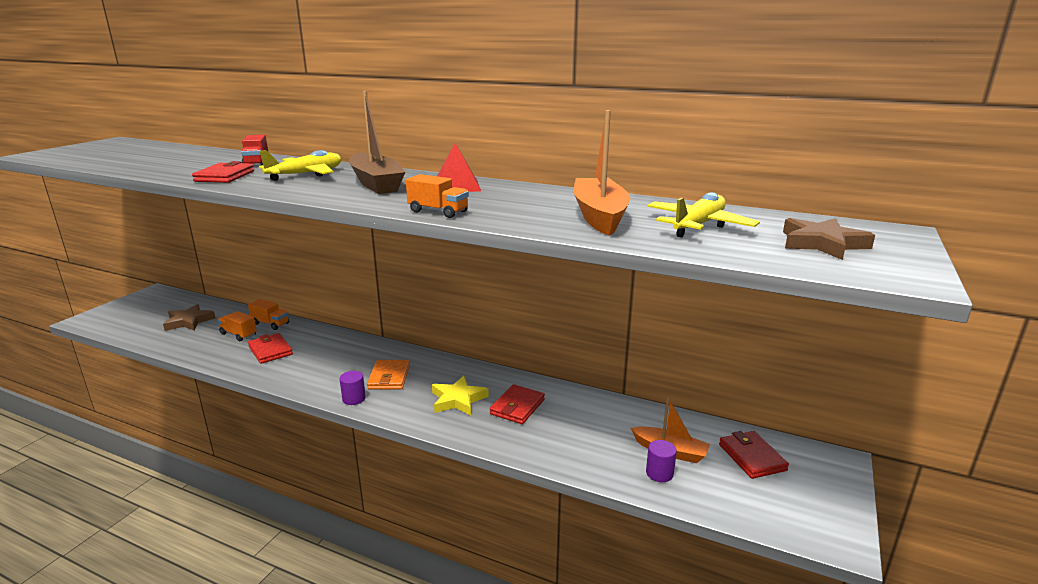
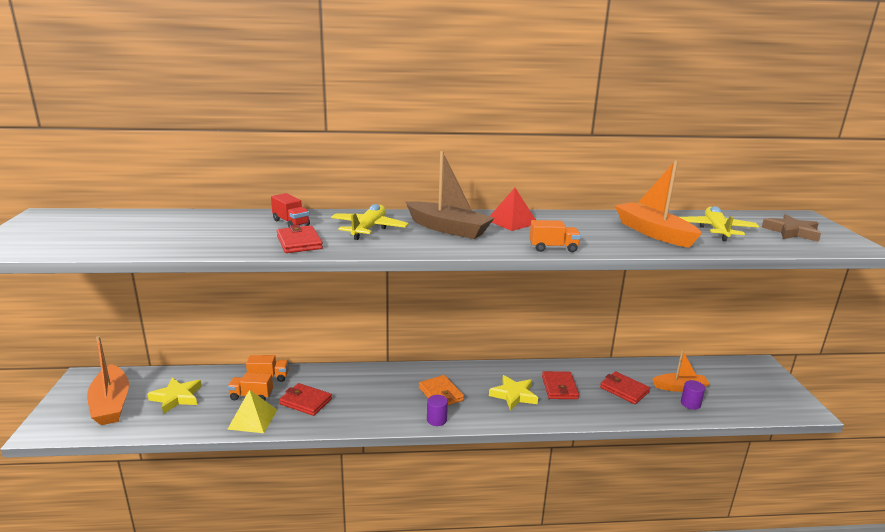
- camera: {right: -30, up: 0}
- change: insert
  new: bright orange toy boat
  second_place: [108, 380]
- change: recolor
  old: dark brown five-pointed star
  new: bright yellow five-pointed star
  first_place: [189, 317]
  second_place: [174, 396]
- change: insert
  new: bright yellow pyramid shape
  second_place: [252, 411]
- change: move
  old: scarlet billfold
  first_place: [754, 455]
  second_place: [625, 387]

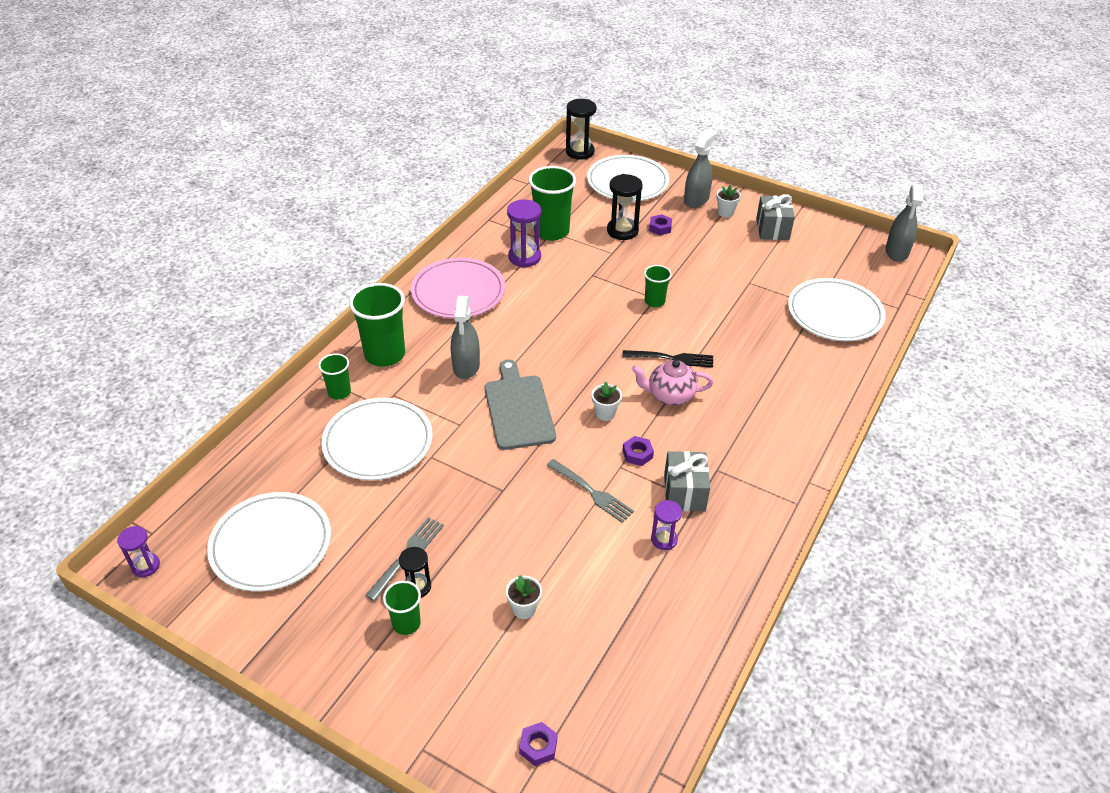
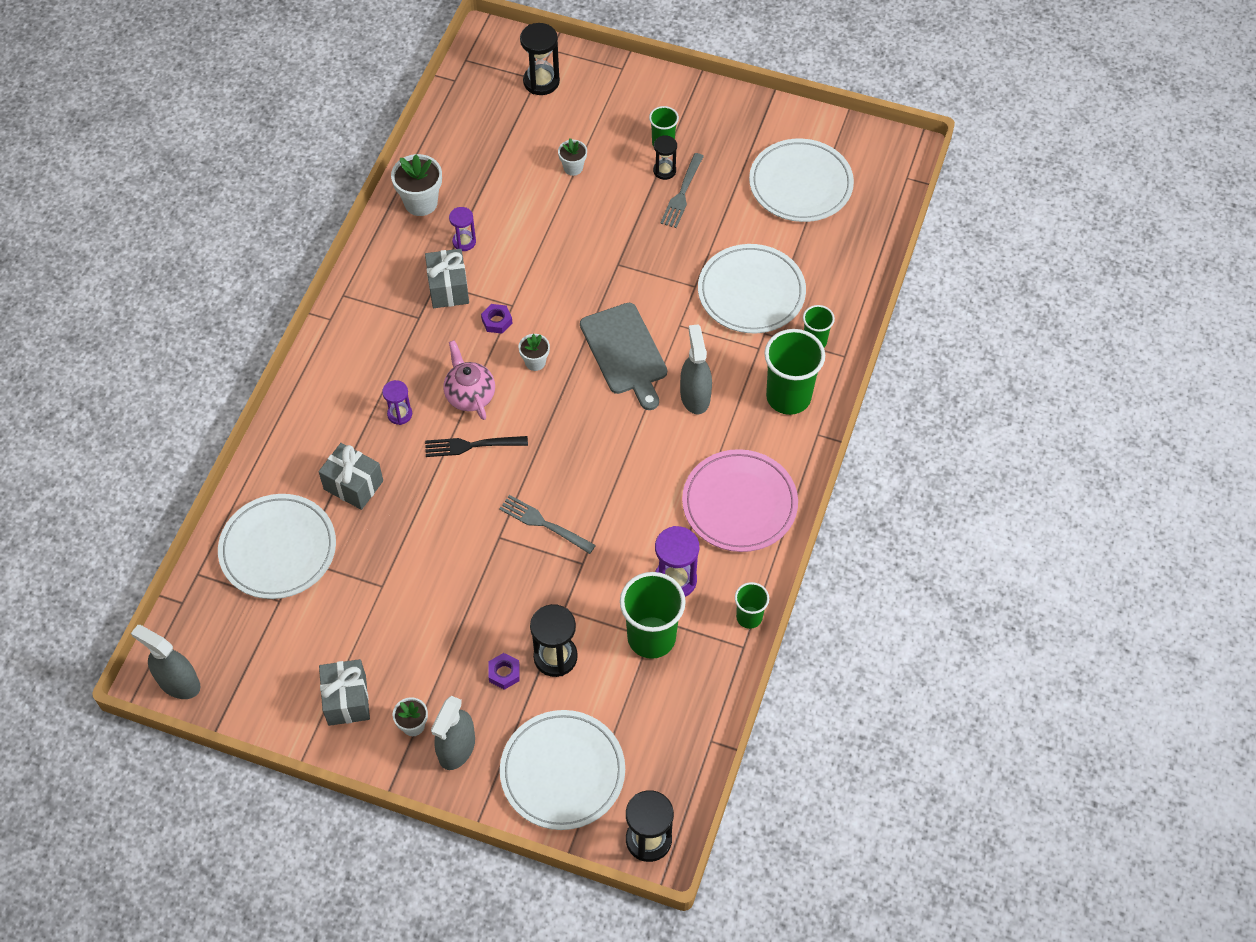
- camera: {right: 170, up: 15}
- change: rotate
  old: ash-grey spray bottle
  first_place: [904, 223]
  second_place: [166, 662]
  degrees: -60
- change: insert
  new: ash-grey present
  second_place: [350, 476]
- change: move
  old: royal purple sand timer
  first_place: [138, 551]
  second_place: [397, 402]
- change: insert
  new: snow-white flower pot
  second_place: [416, 185]
- change: rotate
  old: rose-pink china teapot
  first_place: [672, 382]
  second_place: [469, 380]
  degrees: -105
- change: move
  old: ash-grey dinner fork
  first_place: [590, 491]
  second_place: [547, 524]
- change: replace
  old: royal purple nut
  new: ebony sand timer
  first_place: [538, 744]
  second_place: [540, 59]
- change: move
  old: green tumbler
  first_place: [658, 286]
  second_place: [752, 605]

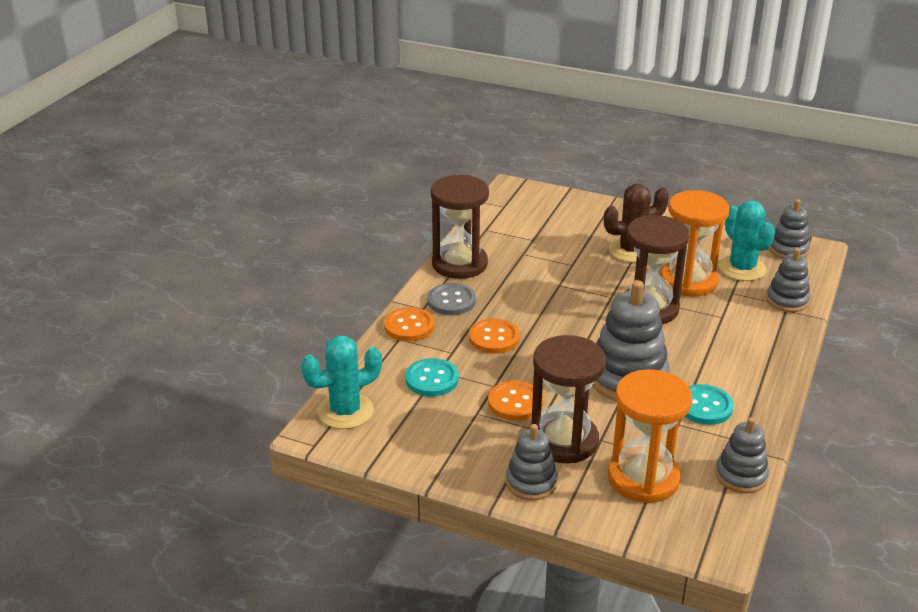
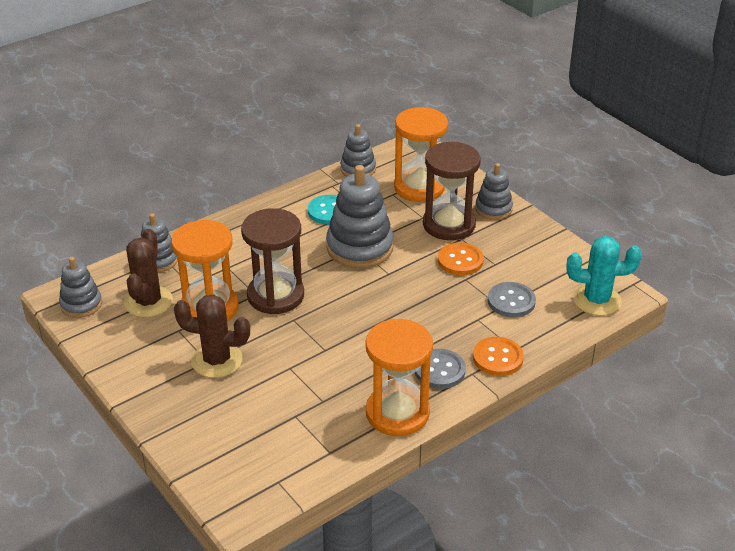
- camera: {right: -150, up: 5}
- change: recolor
  old: teal saguaro cactus
  new: dark brown saguaro cactus
  first_place: [746, 241]
  second_place: [148, 273]
- change: recolor
  old: dark brown sand timer
  new: bright orange sand timer
  first_place: [460, 227]
  second_place: [399, 377]
- change: recolor
  old: teal button
  new: ash-grey button
  first_place: [432, 377]
  second_place: [512, 299]
- change: delete
  old: bright orange button
  first_place: [494, 336]

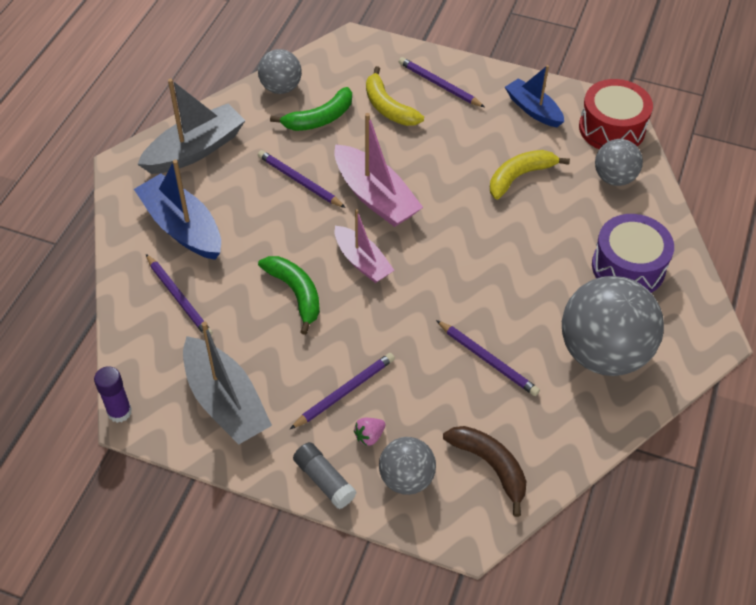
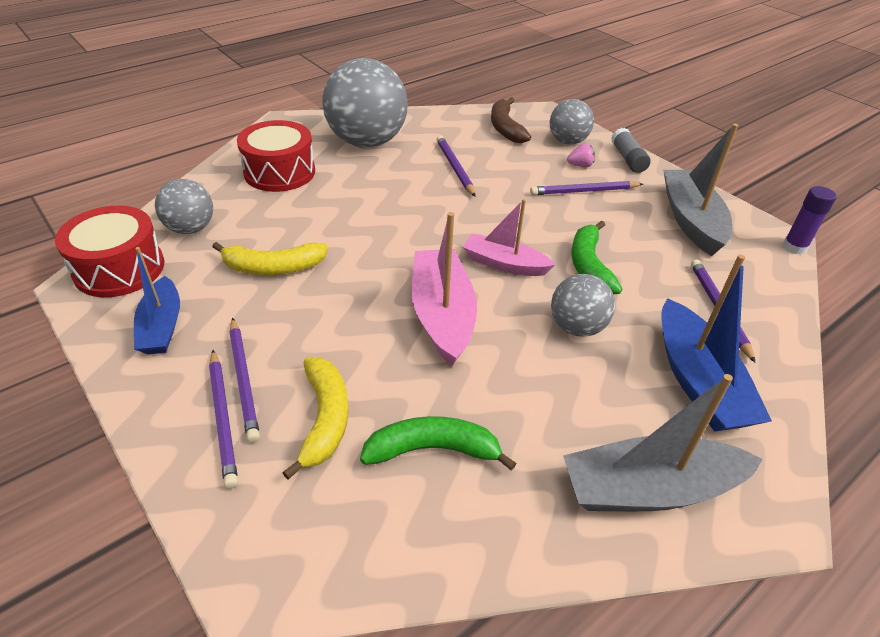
- camera: {right: -150, up: -10}
- change: move
  old: royal purple lead pencil
  first_place: [302, 179]
  second_place: [244, 380]
- change: recolor
  old: royal purple snare drum
  new: scarlet snare drum
  first_place: [633, 253]
  second_place: [276, 156]
- change: rotate
  old: rose-pink toy boat
  first_place: [364, 246]
  second_place: [509, 237]
  degrees: -60
- change: move
  old: ash-grey play ball
  first_place: [280, 71]
  second_place: [583, 305]

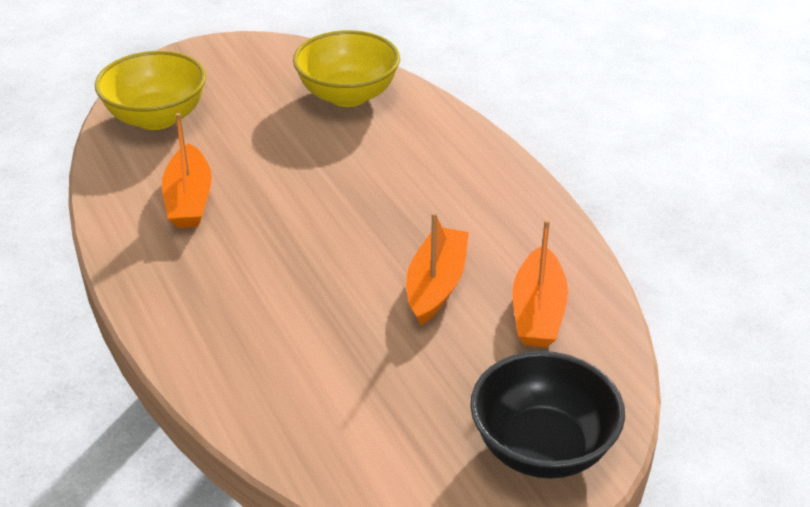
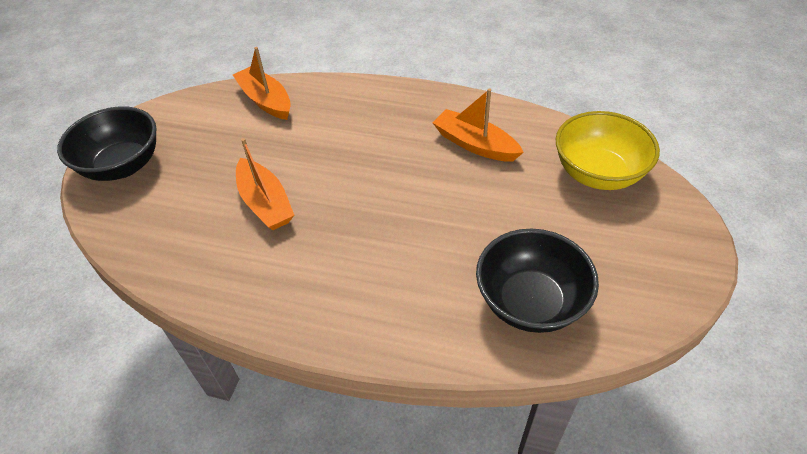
- camera: {right: 135, up: 10}
- change: move
  old: bright orange toy boat
  first_place: [540, 283]
  second_place: [262, 83]
- change: recolor
  old: bright yellow serving bowl
  new: ebony serving bowl
  first_place: [346, 68]
  second_place: [537, 281]

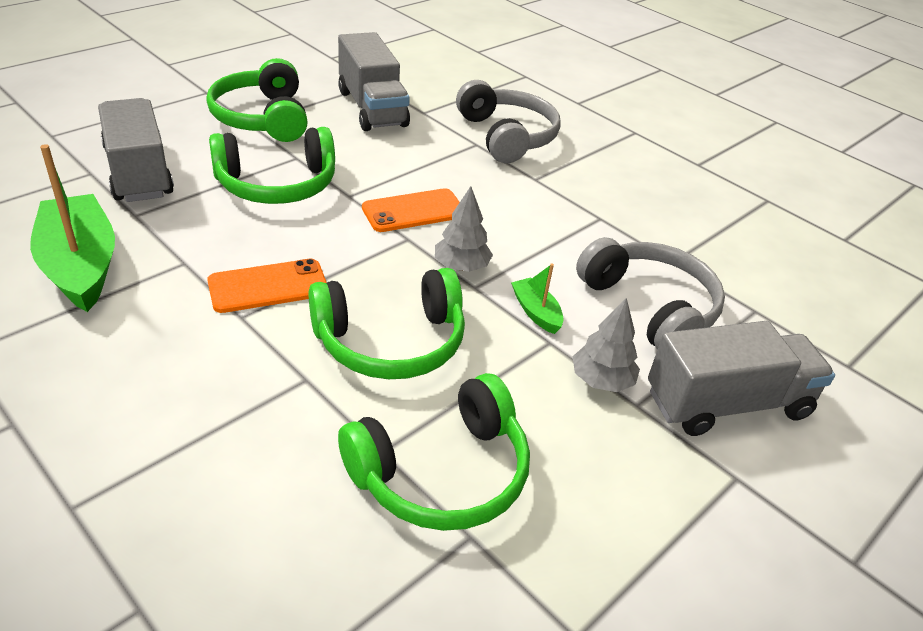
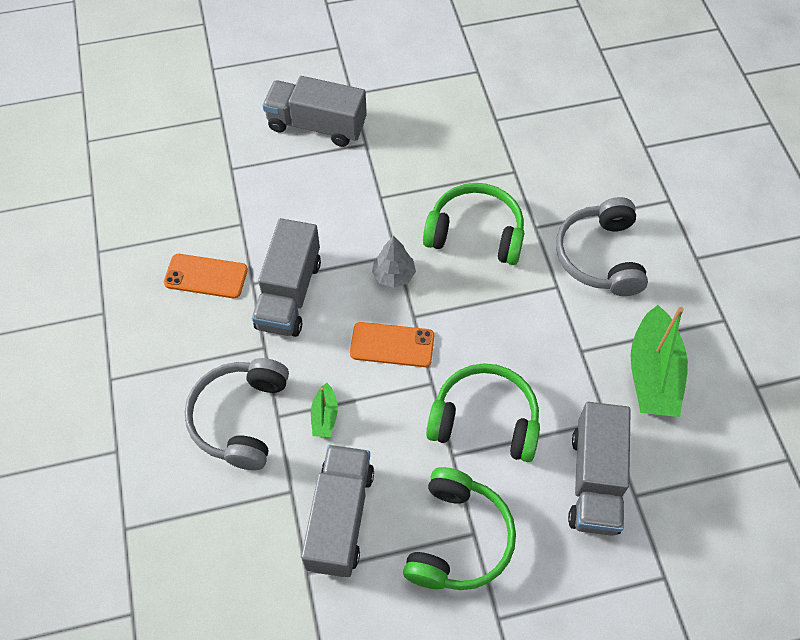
- camera: {right: -145, up: 20}
- change: move
  old: bright orange phone
  first_place: [267, 286]
  second_place: [205, 276]
- change: insert
  new: ash-grey lorry
  second_place: [286, 277]
- change: move
  old: green toy boat
  first_place: [537, 298]
  second_place: [324, 410]
- change: move
  old: ash-grey headset
  first_place: [650, 293]
  second_place: [602, 246]
- change: delete
  old: green headset
  first_place: [434, 452]
- change: delete
  old: ash-grey tree
  first_place: [606, 345]

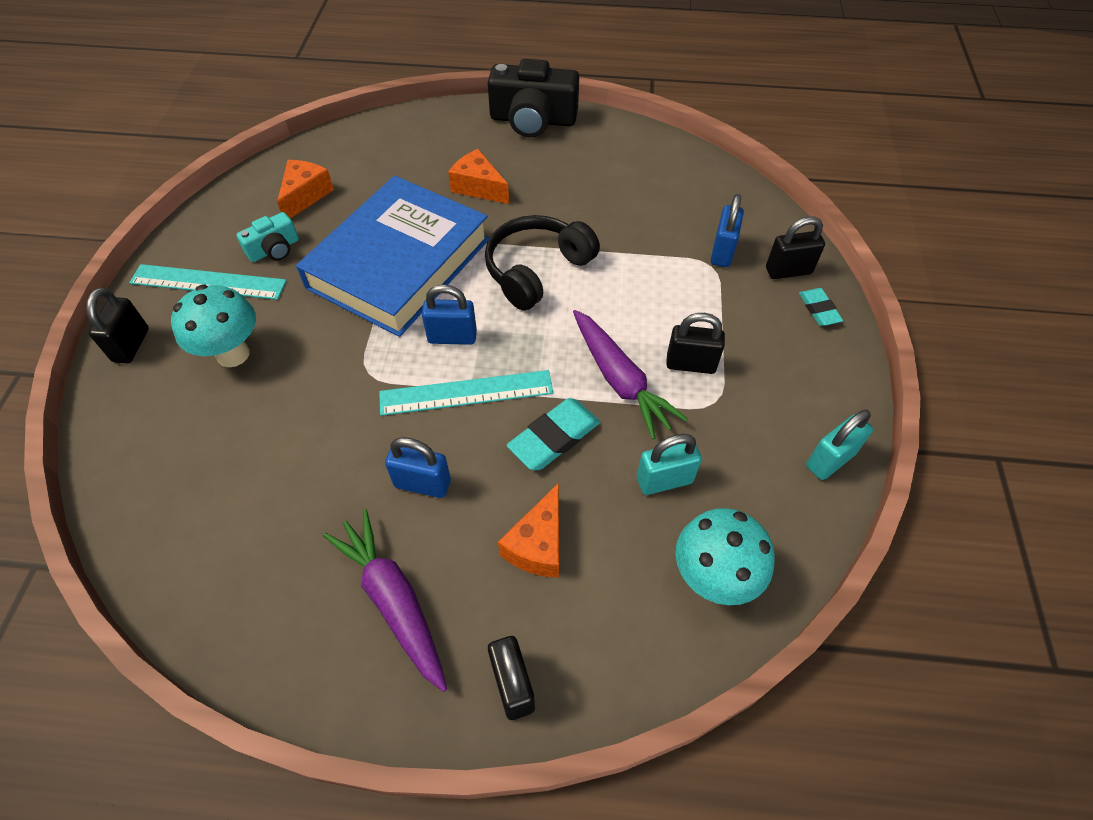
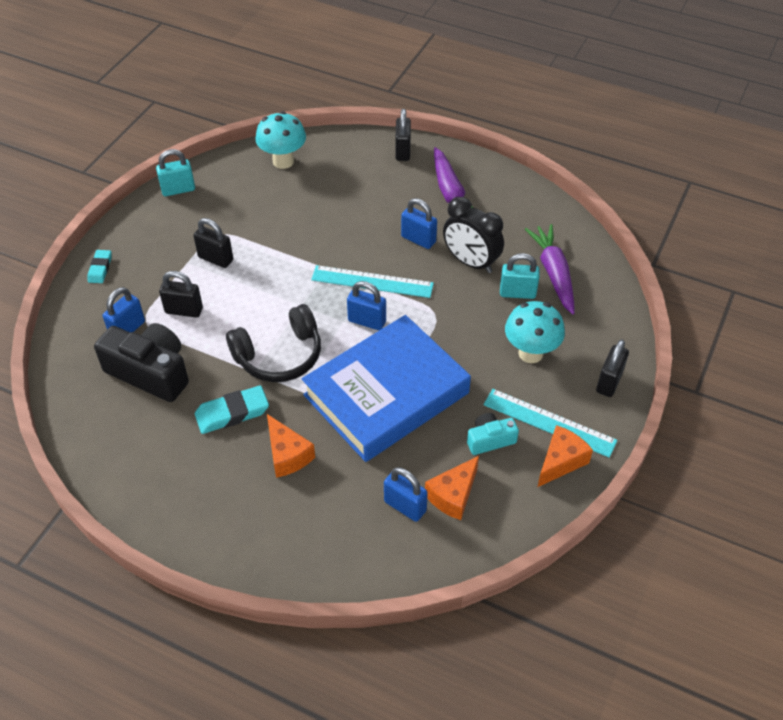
- camera: {right: -160, up: -5}
- change: move
  old: ebony photo camera
  first_place: [533, 98]
  second_place: [141, 362]
- change: move
  old: ebony padlock
  first_place: [795, 247]
  second_place: [181, 294]
- change: move
  old: teal pencil eraser
  first_place: [553, 434]
  second_place: [232, 409]
- change: insert
  new: cobalt padlock
  second_place: [406, 494]
- change: insert
  new: ebony clock
  second_place: [473, 235]
- change: move
  old: teal padlock
  first_place: [669, 464]
  second_place: [520, 276]
- change: move
  old: royal purple toy carrot
  first_place: [630, 374]
  second_place: [550, 269]
- change: move
  old: bright orange cheese
  first_place: [528, 530]
  second_place: [565, 456]

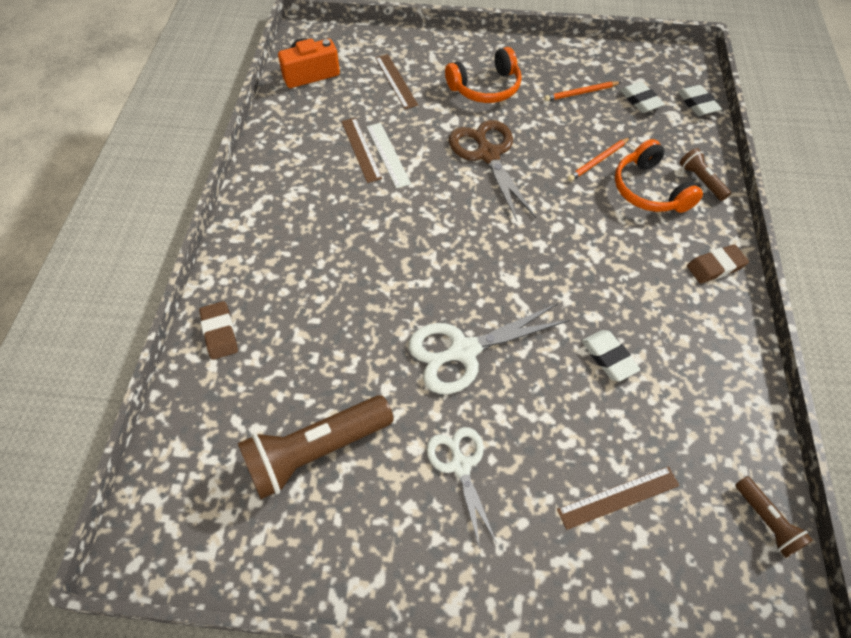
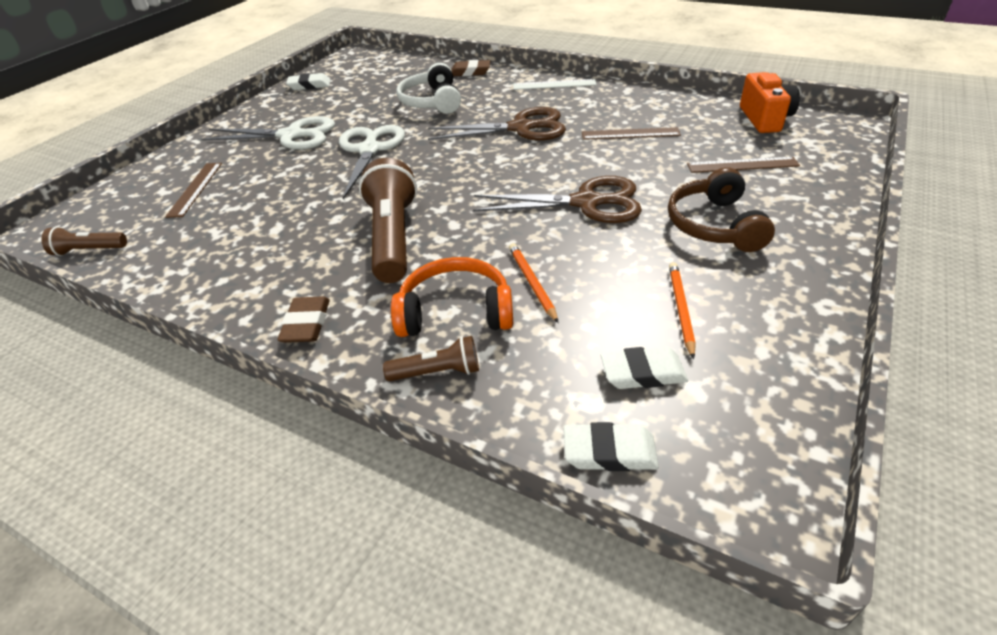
- camera: {right: 115, up: -15}
- change: resize
  old: snow-white pair of scissors
  first_place: [461, 487]
  second_place: [268, 133]
  factor: 1.52
- change: move
  old: snow-white pencil eraser
  first_place: [611, 355]
  second_place: [308, 81]
- change: move
  old: dark brown torch
  first_place: [316, 447]
  second_place: [388, 220]
- change: insert
  new: snow-white headset
  second_place: [428, 88]
- change: insert
  new: dark brown pair of scissors
  second_place: [497, 123]
- change: move
  old: snow-white ruler
  first_place: [389, 156]
  second_place: [555, 84]
- change: recolor
  old: bright orange headset
  new: dark brown headset
  first_place: [483, 75]
  second_place: [721, 209]

